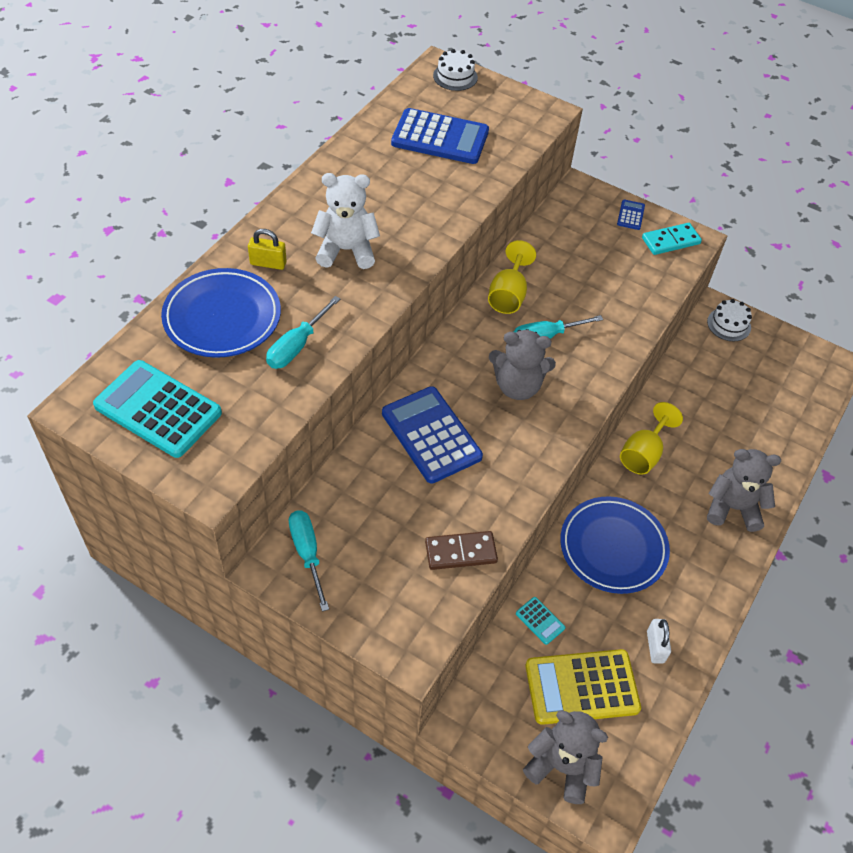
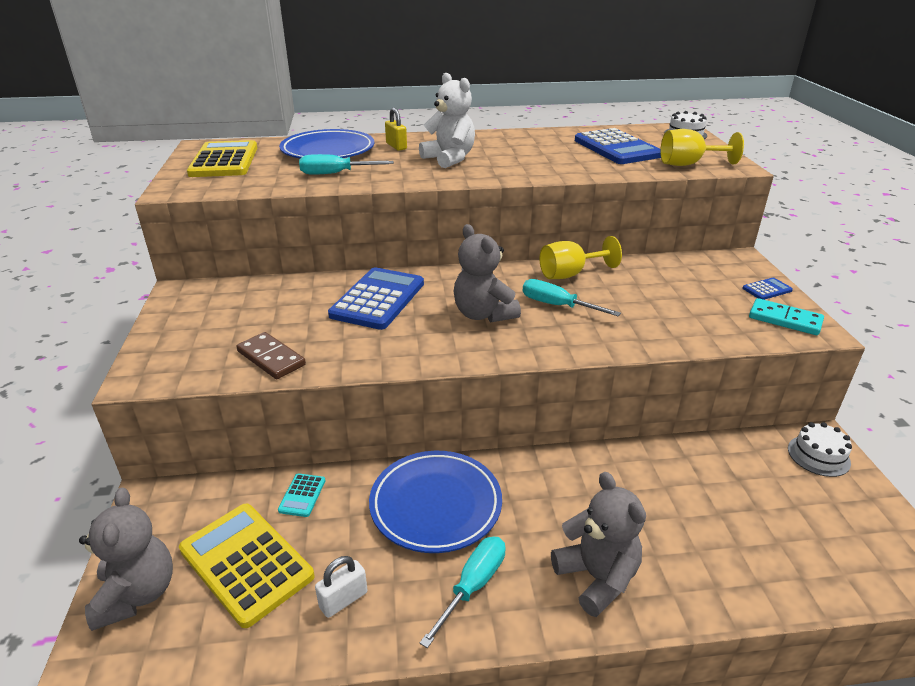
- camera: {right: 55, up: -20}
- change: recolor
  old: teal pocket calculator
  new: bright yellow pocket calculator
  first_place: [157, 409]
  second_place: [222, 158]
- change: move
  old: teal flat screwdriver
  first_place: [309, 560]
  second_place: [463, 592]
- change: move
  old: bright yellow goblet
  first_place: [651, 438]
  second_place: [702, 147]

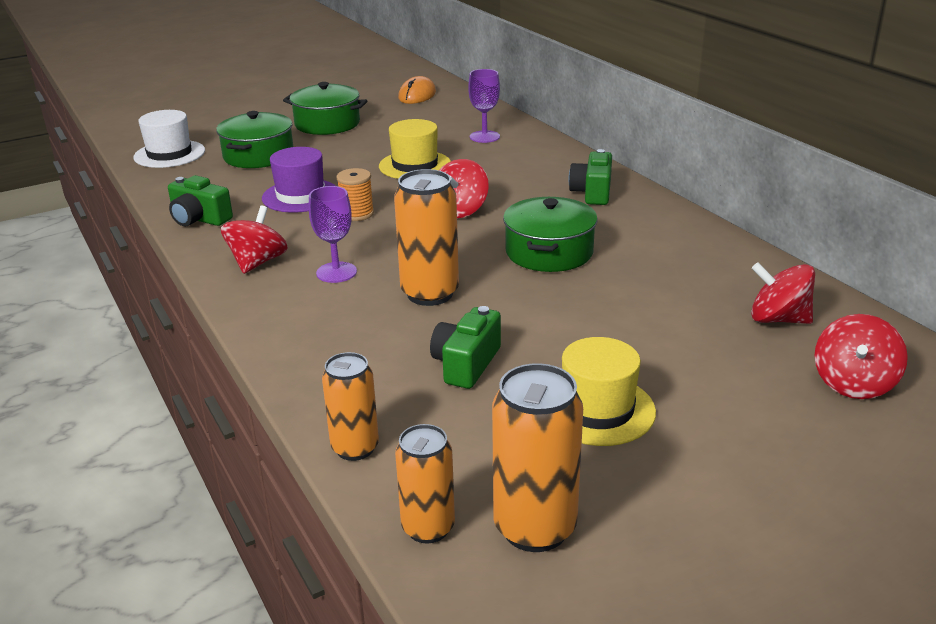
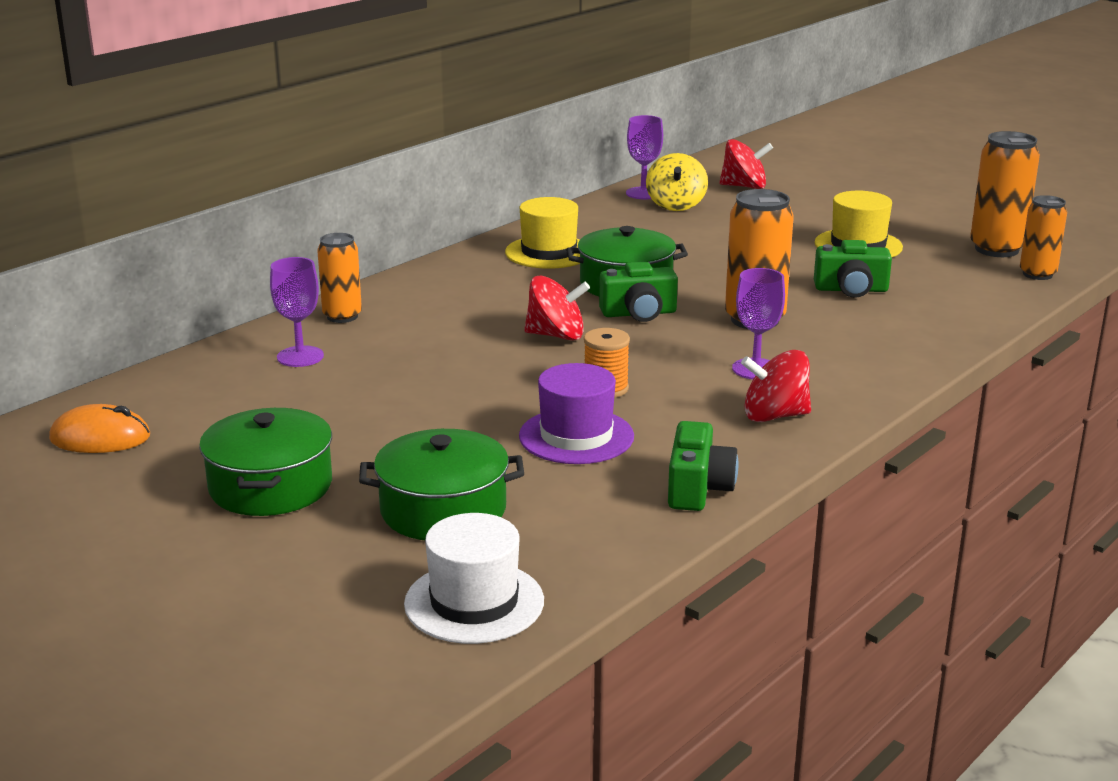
- camera: {right: -110, up: -5}
- change: move
  old: bright orange can
  first_place: [350, 406]
  second_place: [339, 278]
- change: move
  old: bright yellow tall hat
  first_place: [415, 149]
  second_place: [542, 233]
- change: move
  old: green photo camera
  first_place: [590, 177]
  second_place: [638, 291]
- change: insert
  new: royal purple goblet
  second_place: [644, 157]
- change: recolor
  old: scarlet whirligig
  new: bright yellow whirligig
  first_place: [783, 293]
  second_place: [677, 182]

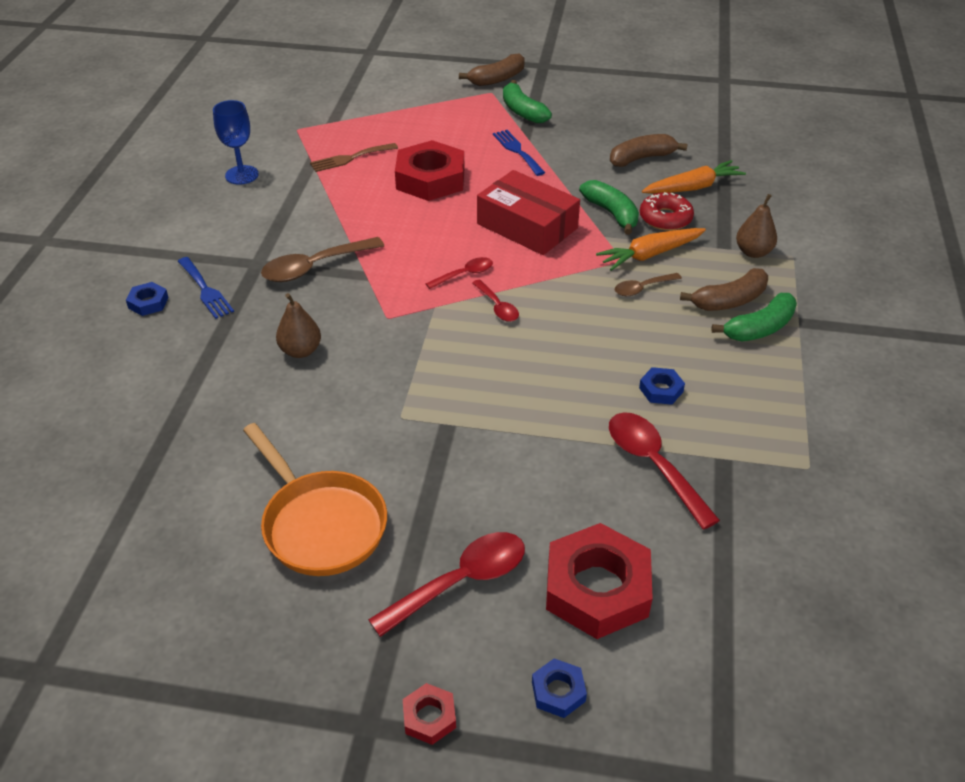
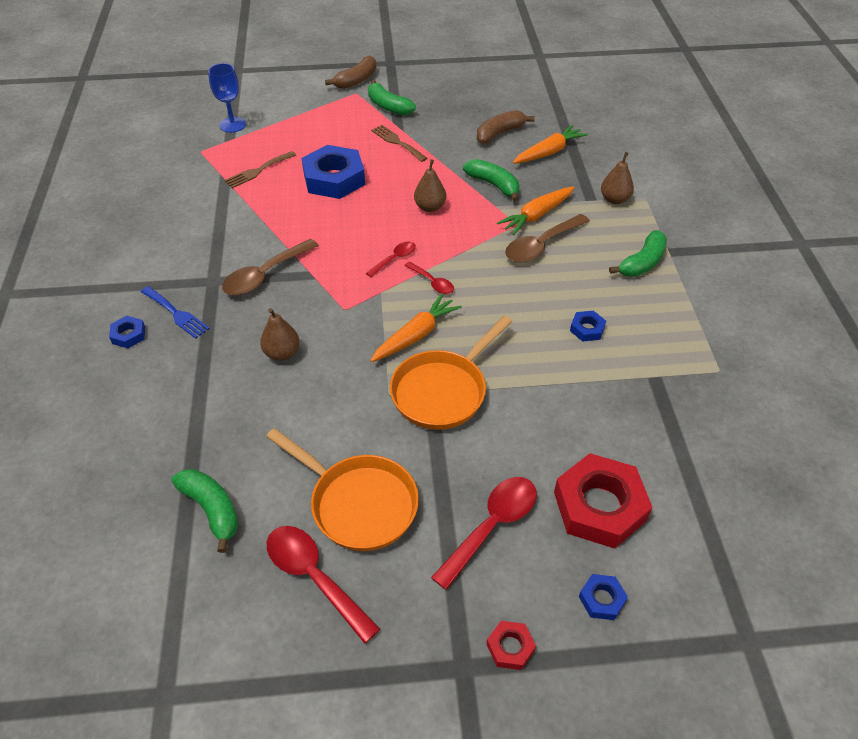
- camera: {right: -15, up: 5}
- change: insert
  new: green banana fruit
  second_place: [204, 511]
- change: move
  old: cobalt goblet
  first_place: [236, 142]
  second_place: [227, 98]
- change: move
  old: scarlet tablespoon
  first_place: [664, 471]
  second_place: [323, 585]
- change: recolor
  old: scarlet nut
  new: cobalt nut
  first_place: [429, 170]
  second_place: [333, 172]
- change: insert
  new: bright orange toy carrot
  second_place: [416, 328]
- change: recolor
  old: cobalt dinner fork
  new: dark brown dinner fork
  first_place: [519, 153]
  second_place: [399, 143]
- change: insert
  new: bright orange pan
  second_place: [451, 373]
- change: replace
  old: scarlet package
  new: dark brown toy pear
  first_place: [528, 212]
  second_place: [430, 185]
- change: resize
  old: dark brown tablespoon
  first_place: [648, 284]
  second_place: [547, 238]
  factor: 1.77
- change: delete
  old: scarlet donut
  first_place: [667, 211]
- change: delete
  old: dark brown banana fruit
  first_place: [724, 289]

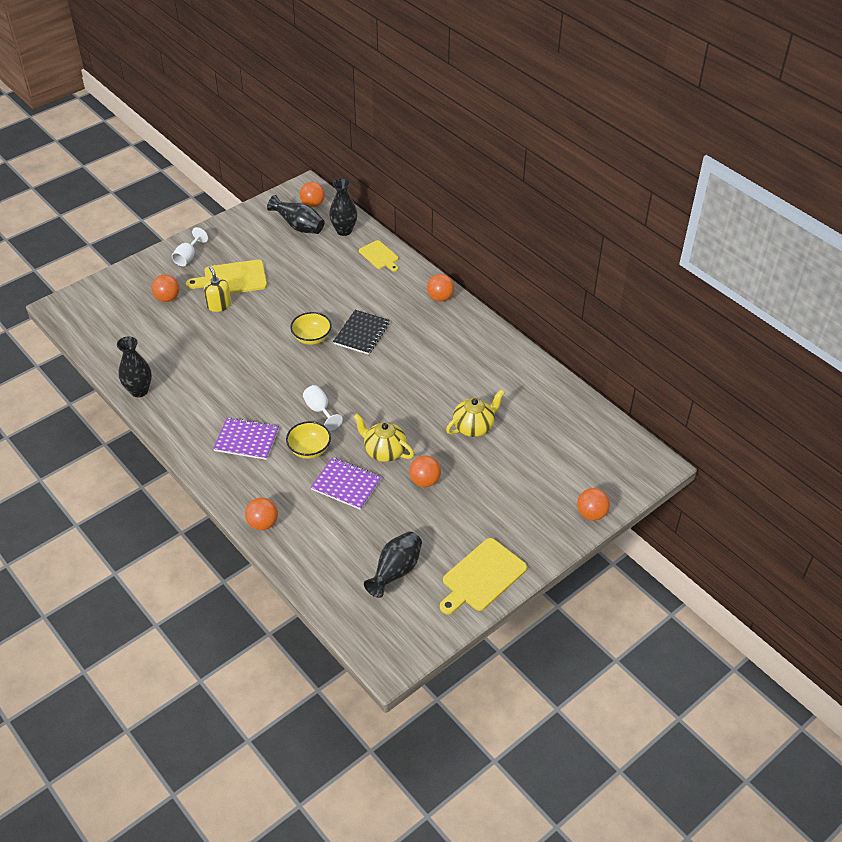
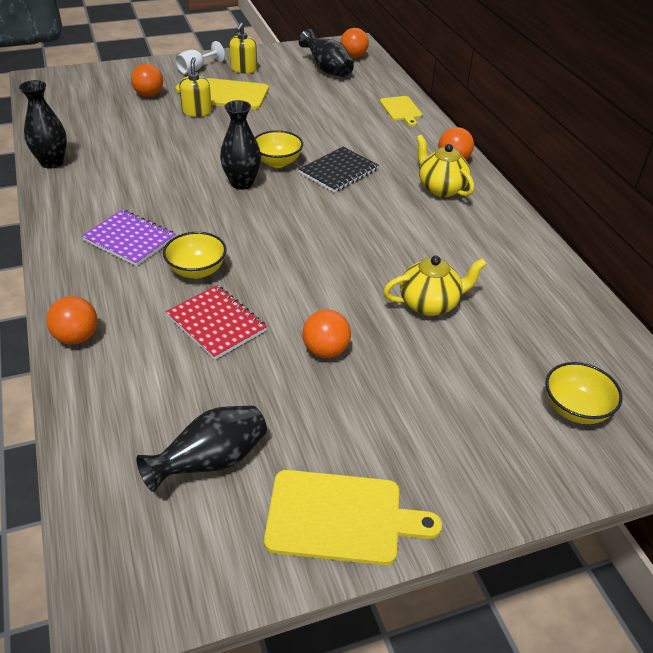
- camera: {right: 20, up: -5}
- change: recolor
  old: royal purple notepad
  new: scarlet notepad
  first_place: [346, 483]
  second_place: [216, 322]
- change: move
  old: ebony tall vase
  first_place: [343, 207]
  second_place: [240, 145]
- change: insert
  new: bright yellow soap dispenser
  second_place: [243, 48]
- change: rotate
  old: bright yellow cutting board
  first_place: [483, 576]
  second_place: [353, 517]
  degrees: -150
- change: move
  old: bright yellow china teapot
  first_place: [384, 438]
  second_place: [445, 166]
- change: insert
  new: bright yellow serving bowl
  second_place: [584, 393]
- change: delete
  old: snow-white goblet
  first_place: [323, 408]
- change: delete
  old: bright orange play ball
  first_place: [593, 504]

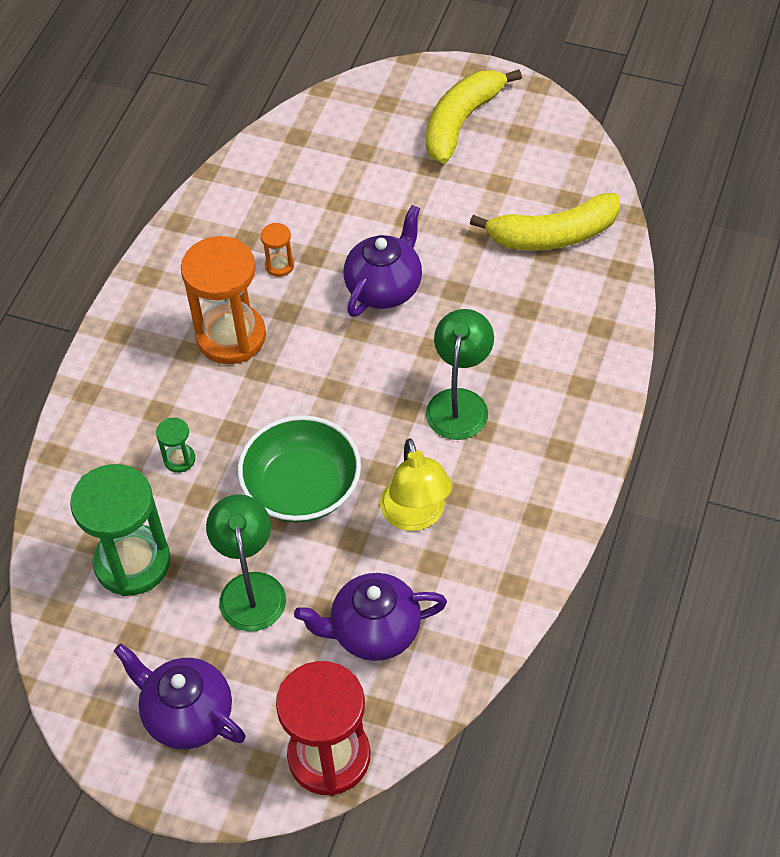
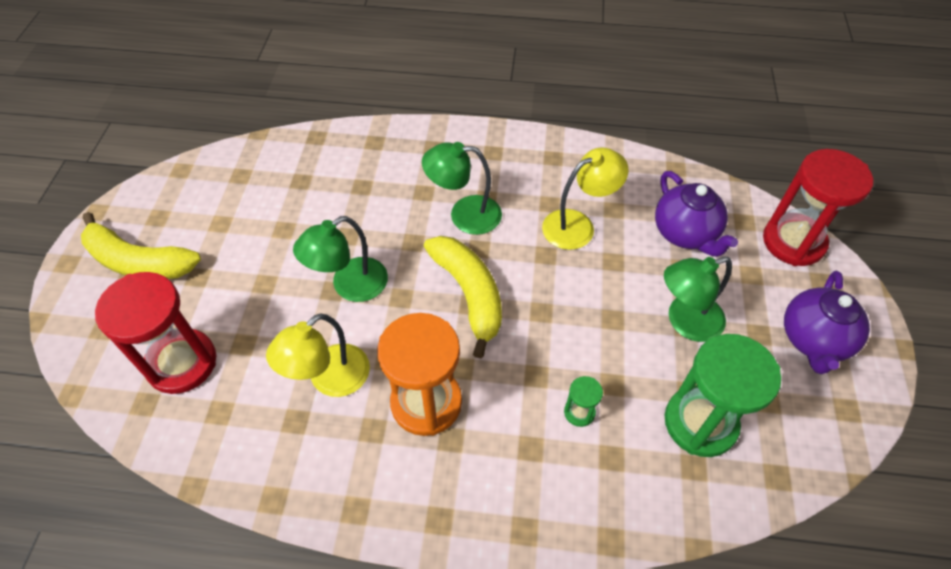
- camera: {right: -105, up: 0}
- change: insert
  new: scarlet sand timer
  second_place: [155, 333]
- change: replace
  old: bright orange sand timer
  new: bright yellow lamp
  first_place: [277, 250]
  second_place: [318, 355]
- change: replace
  old: royal purple china teapot
  new: green lamp
  first_place: [383, 261]
  second_place: [340, 259]
- change: move
  old: bright yellow banana fruit
  first_place: [545, 221]
  second_place: [463, 297]
- change: delete
  old: green serving bowl
  first_place: [299, 469]

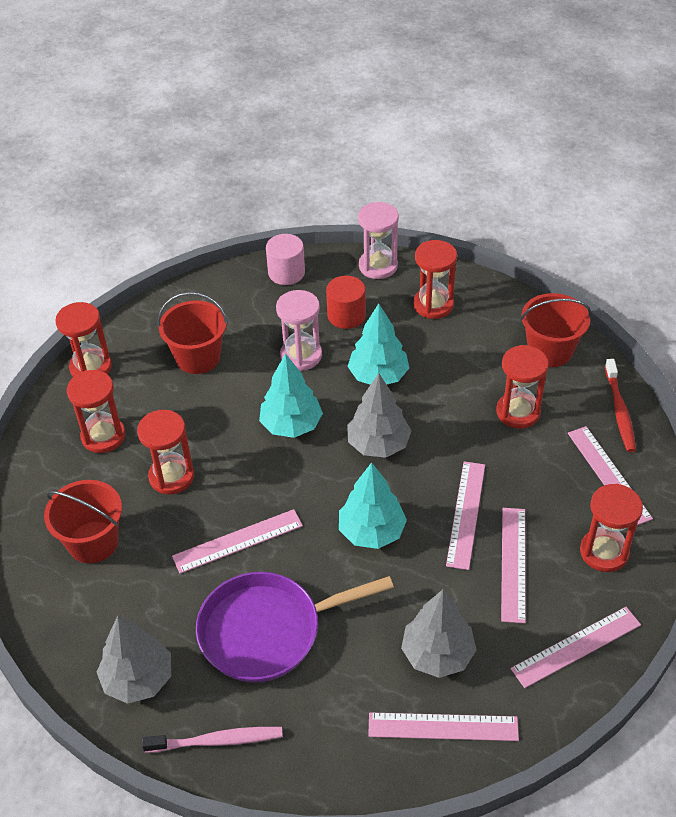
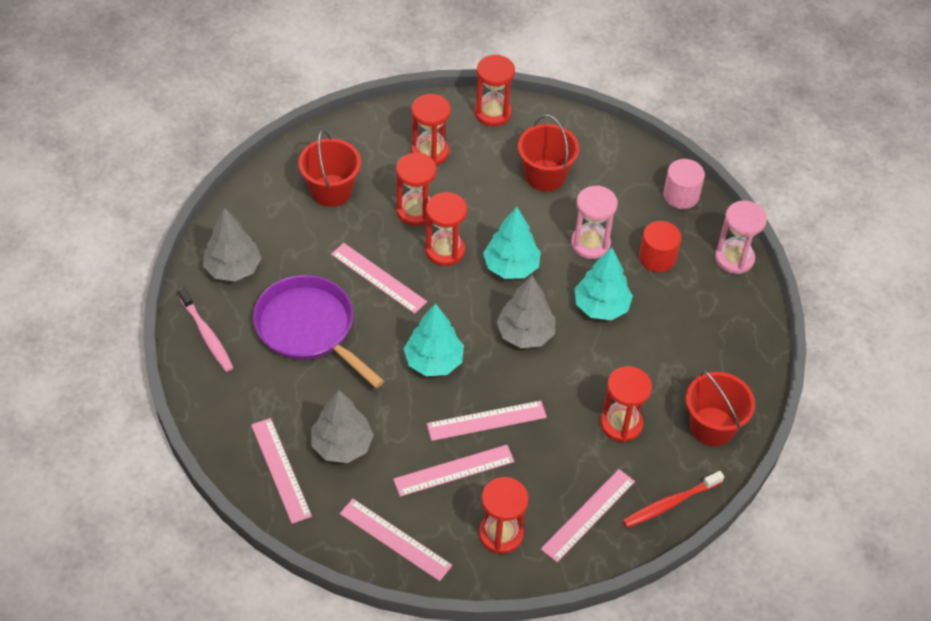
- camera: {right: 60, up: 5}
- change: move
  old: scarlet sand timer
  first_place: [435, 279]
  second_place: [446, 229]

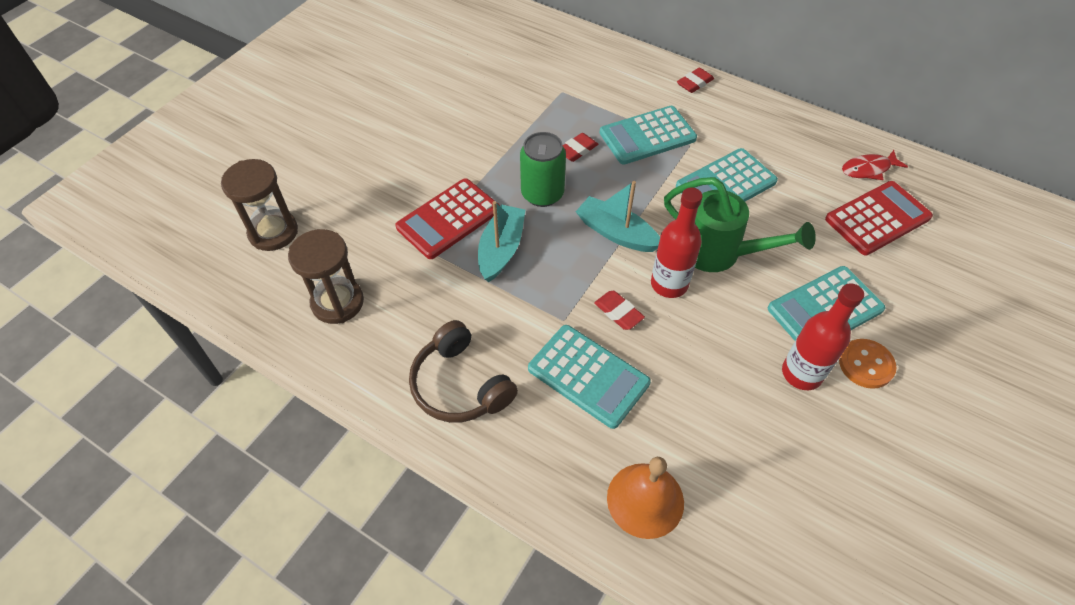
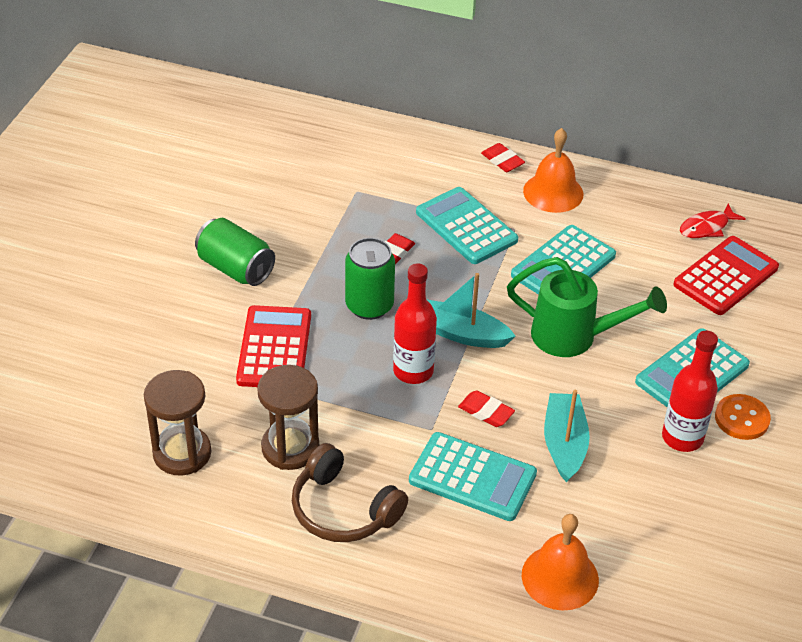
- camera: {right: -15, up: -10}
- change: insert
  new: green can
  second_place: [235, 252]
- change: rotate
  old: scarlet pocket calculator
  first_place: [447, 218]
  second_place: [273, 346]
  degrees: 150
- change: move
  old: dark brown sand timer
  first_place: [259, 205]
  second_place: [288, 417]
- change: move
  old: scarlet bottle
  first_place: [677, 242]
  second_place: [415, 323]
- change: rotate
  old: teal pocket calculator
  first_place: [648, 135]
  second_place: [467, 225]
  degrees: 90
- change: rotate
  old: scarlet pencil eraser
  first_place: [695, 80]
  second_place: [503, 157]
  degrees: -75
- change: insert
  new: bright orange school bell
  second_place: [553, 170]
- change: move
  old: teal toy boat
  first_place: [501, 241]
  second_place: [567, 436]

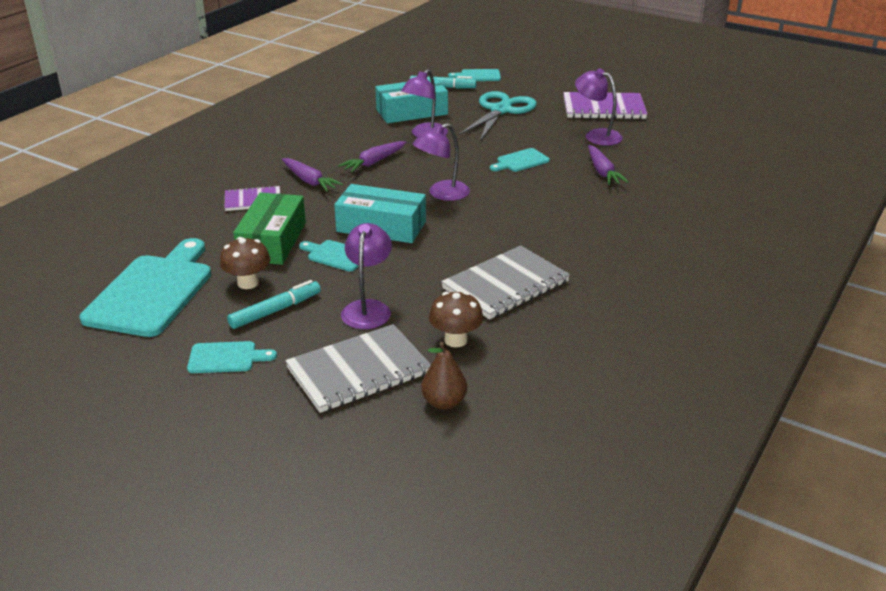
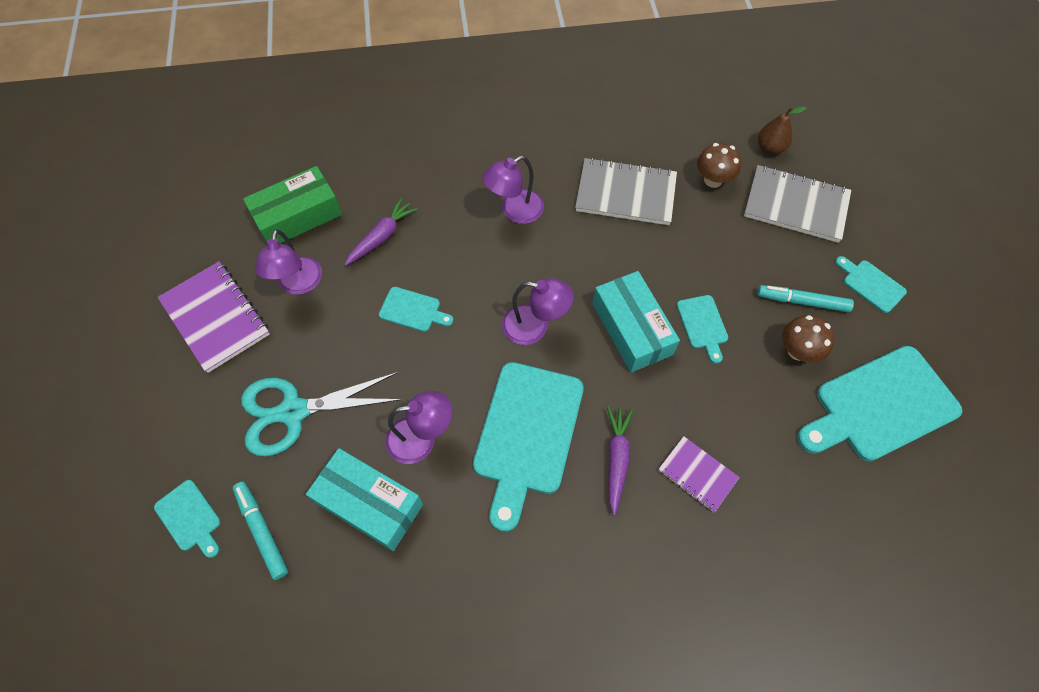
- camera: {right: -130, up: 30}
- change: move
  old: green package
  first_place: [269, 228]
  second_place: [292, 205]
- change: replace
  old: royal purple toy carrot
  new: teal cutting board
  first_place: [372, 157]
  second_place: [528, 447]
- change: move
  old: royal purple lamp
  first_place: [366, 276]
  second_place: [513, 190]

